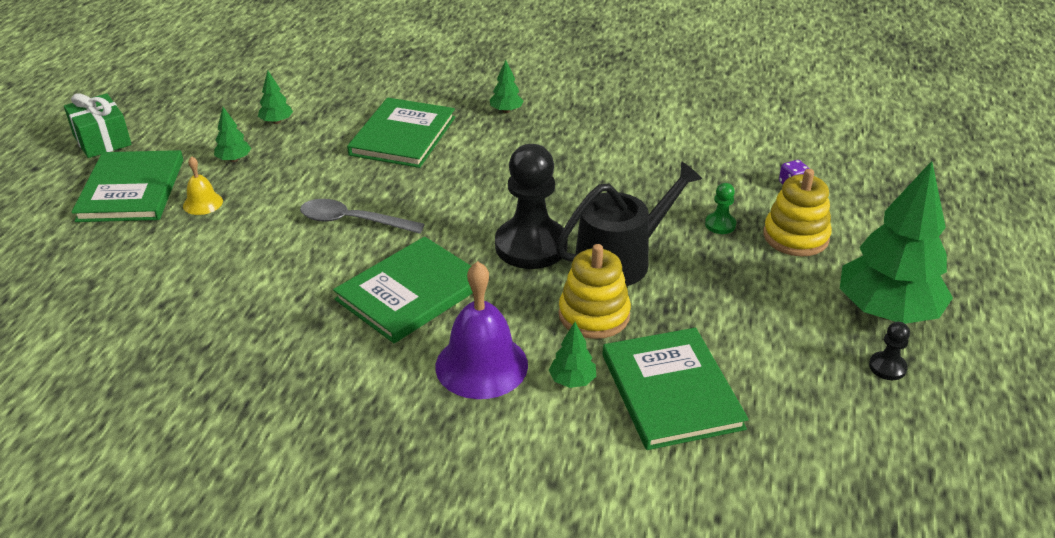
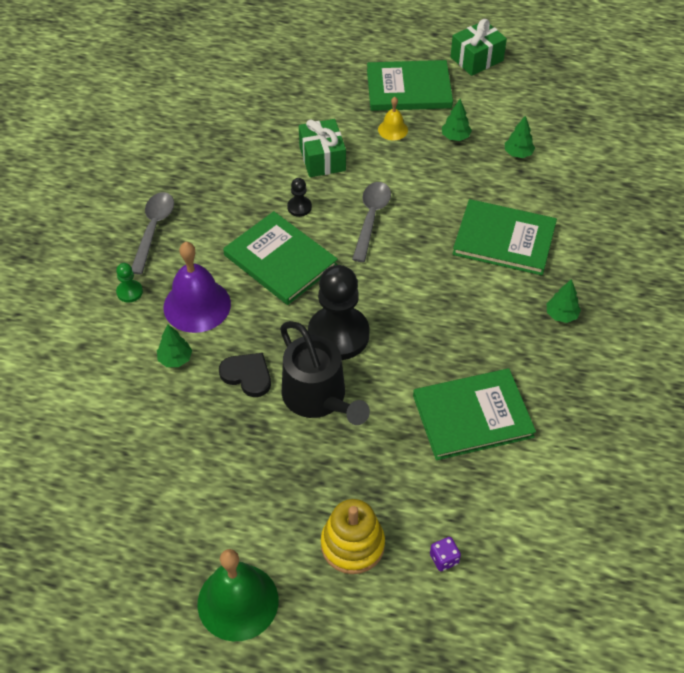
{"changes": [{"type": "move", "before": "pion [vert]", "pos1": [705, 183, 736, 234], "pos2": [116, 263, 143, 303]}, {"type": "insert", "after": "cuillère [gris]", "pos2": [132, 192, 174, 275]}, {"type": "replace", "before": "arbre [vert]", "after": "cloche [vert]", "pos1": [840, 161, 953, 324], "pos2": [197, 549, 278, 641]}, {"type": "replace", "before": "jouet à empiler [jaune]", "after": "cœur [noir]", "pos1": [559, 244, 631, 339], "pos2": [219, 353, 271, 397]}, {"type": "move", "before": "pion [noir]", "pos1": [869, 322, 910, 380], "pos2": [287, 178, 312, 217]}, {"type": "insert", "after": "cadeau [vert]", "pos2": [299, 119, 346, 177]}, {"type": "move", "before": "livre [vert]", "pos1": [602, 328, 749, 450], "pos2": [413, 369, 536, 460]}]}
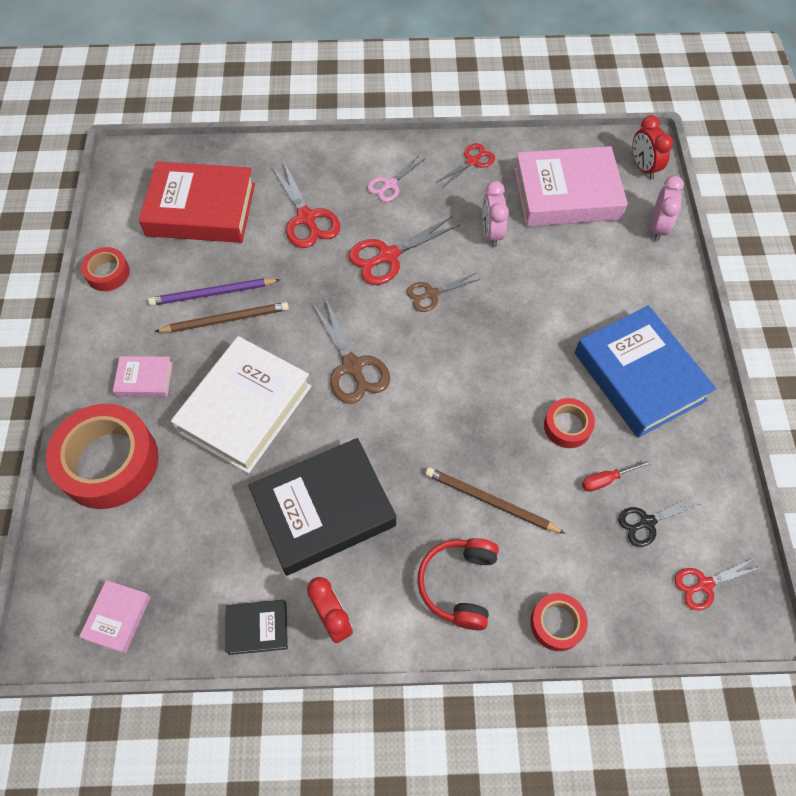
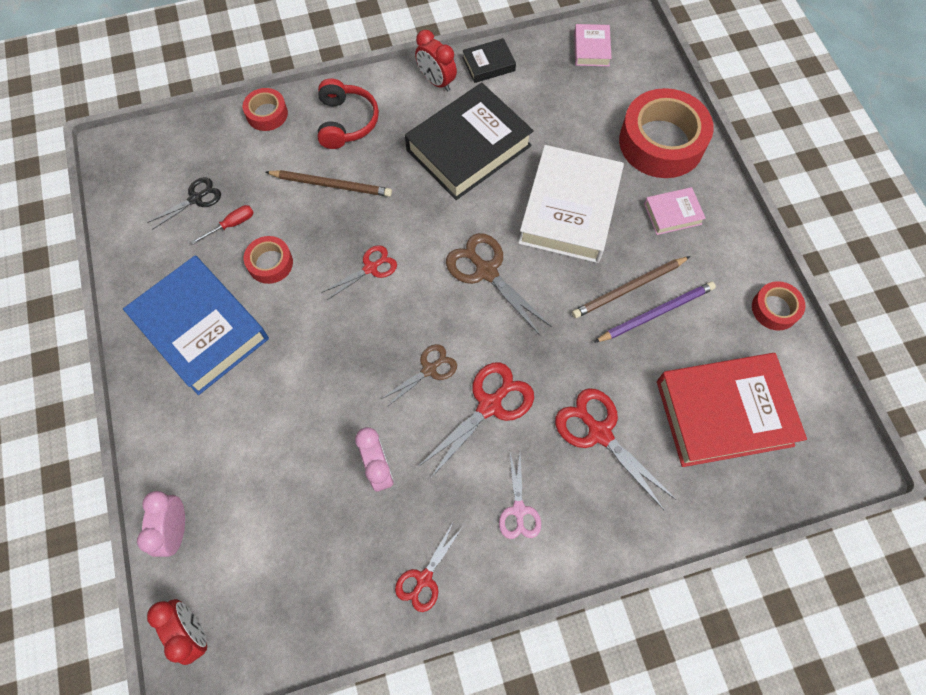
{"changes": [{"type": "move", "before": "ciseaux [rouge]", "pos1": [674, 558, 761, 611], "pos2": [323, 245, 397, 300]}, {"type": "rotate", "before": "ciseaux [rose]", "pos1": [367, 155, 425, 202], "pos2": [499, 453, 541, 539], "turn": 150}, {"type": "delete", "before": "livre [rose]", "pos1": [514, 146, 628, 227]}]}
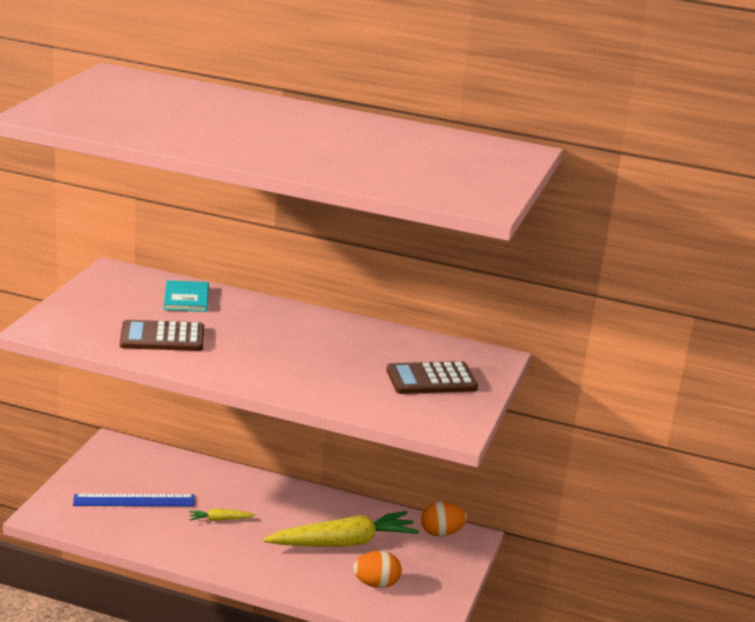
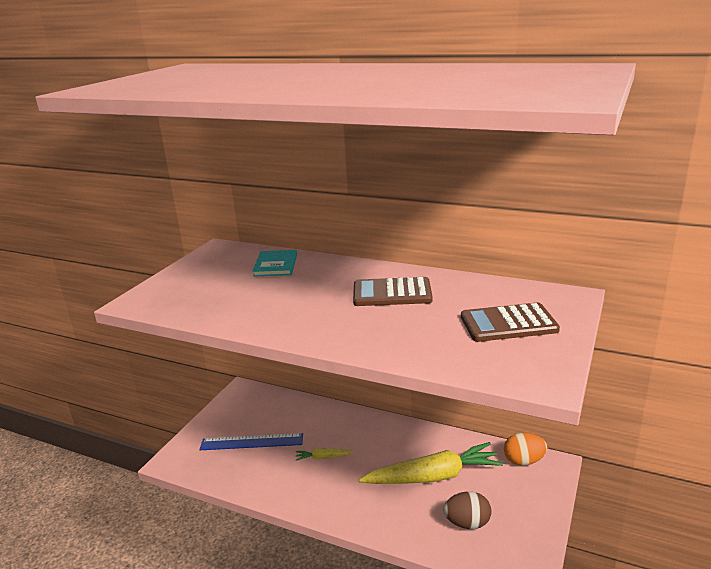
{"changes": [{"type": "move", "before": "calculatrice [marron]", "pos1": [120, 320, 204, 351], "pos2": [353, 277, 433, 306]}, {"type": "recolor", "before": "œuf [orange]", "after": "œuf [marron]", "pos1": [353, 551, 402, 588], "pos2": [443, 491, 491, 529]}]}
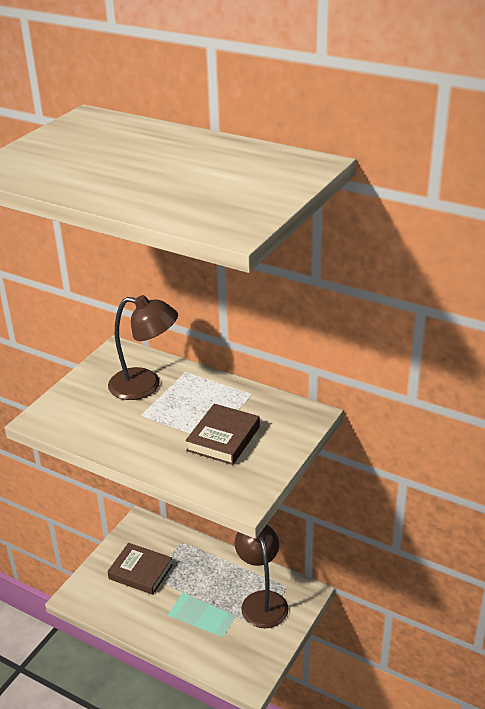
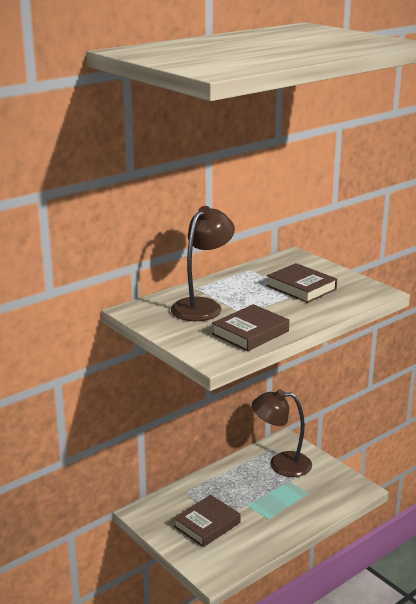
{"changes": [{"type": "insert", "after": "livre [marron]", "pos2": [212, 304, 289, 351]}]}
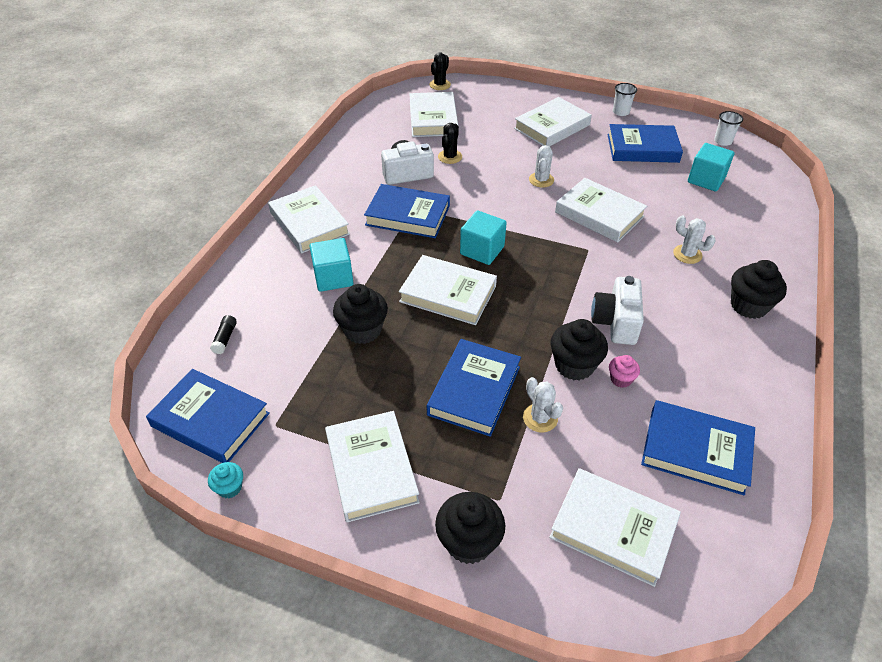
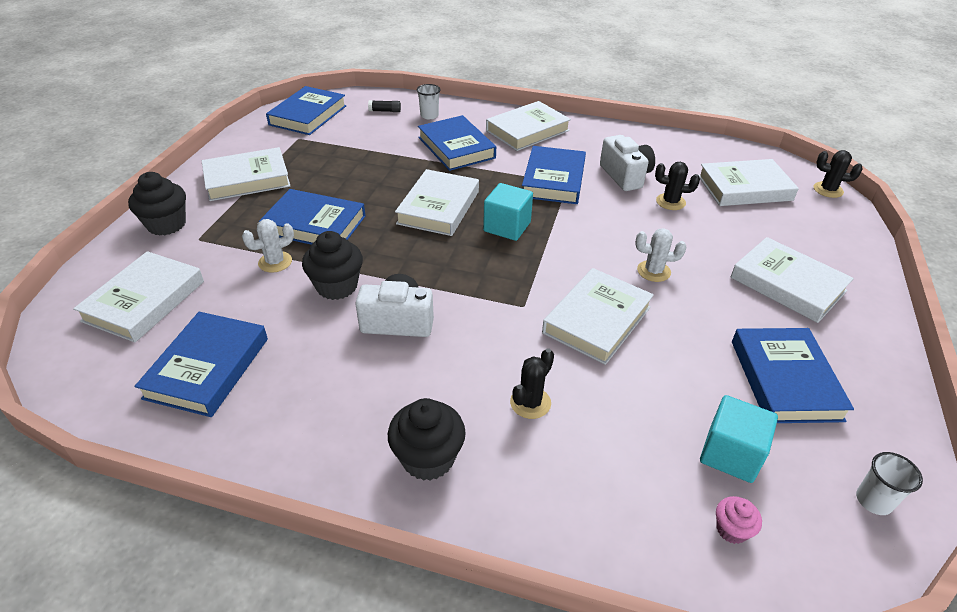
{"changes": [{"type": "move", "before": "gobelet [blanc]", "pos1": [613, 83, 637, 116], "pos2": [417, 84, 441, 120]}, {"type": "replace", "before": "cube [turquoise]", "after": "livre [bleu]", "pos1": [310, 238, 353, 292], "pos2": [418, 115, 496, 171]}, {"type": "recolor", "before": "cactus [blanc]", "after": "cactus [noir]", "pos1": [673, 215, 716, 264], "pos2": [510, 348, 554, 419]}, {"type": "move", "before": "muffin [rose]", "pos1": [609, 355, 640, 388], "pos2": [716, 496, 762, 544]}, {"type": "delete", "before": "muffin [turquoise]", "pos1": [208, 462, 243, 498]}, {"type": "delete", "before": "muffin [noir]", "pos1": [333, 284, 388, 344]}]}
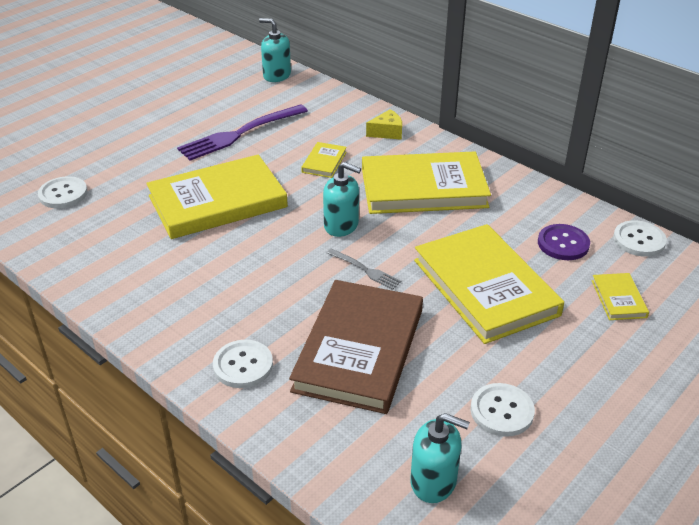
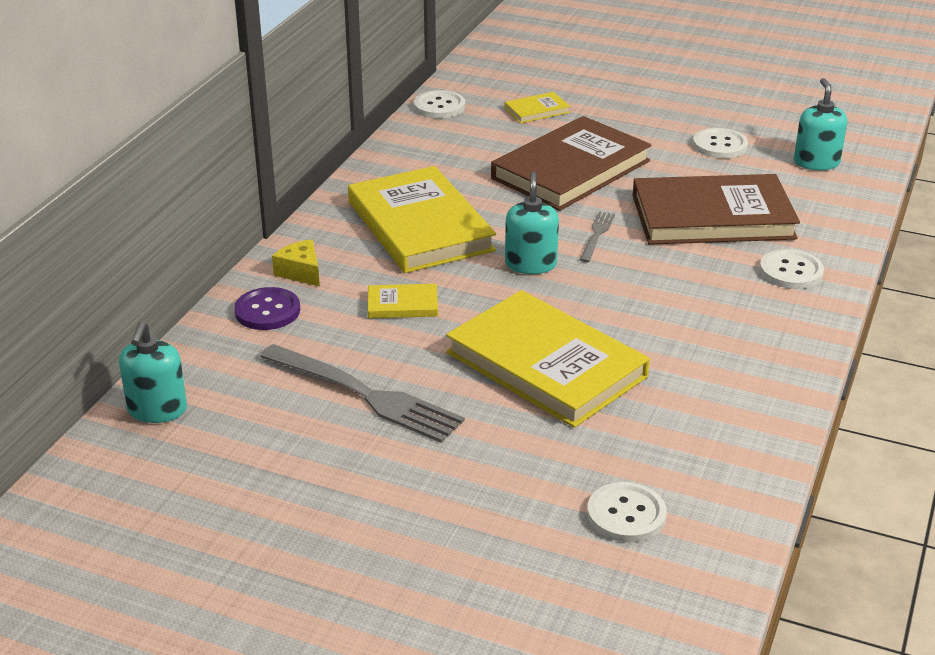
{"changes": [{"type": "move", "before": "bouton [violet]", "pos1": [538, 224, 590, 260], "pos2": [234, 287, 300, 330]}, {"type": "recolor", "before": "fourchette [violet]", "after": "fourchette [gris]", "pos1": [177, 104, 308, 160], "pos2": [260, 344, 465, 443]}, {"type": "recolor", "before": "livre [jaune]", "after": "livre [marron]", "pos1": [414, 224, 564, 344], "pos2": [491, 116, 652, 211]}]}
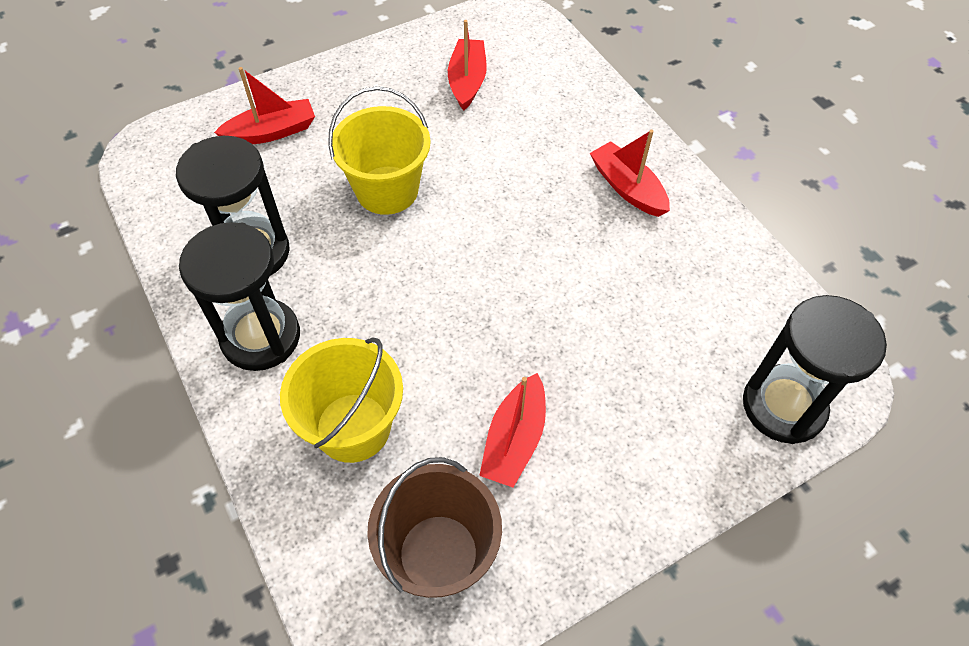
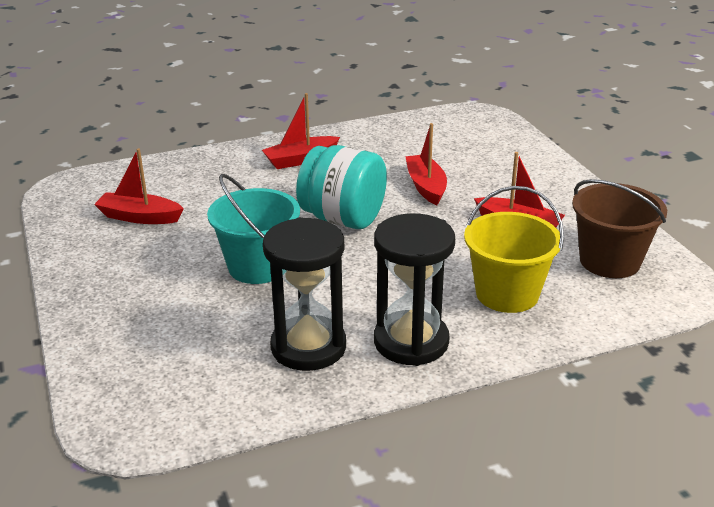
{"changes": [{"type": "recolor", "before": "seau [jaune]", "after": "seau [turquoise]", "pos1": [328, 86, 431, 215], "pos2": [207, 174, 300, 284]}, {"type": "insert", "after": "bocal [turquoise]", "pos2": [296, 145, 387, 229]}, {"type": "move", "before": "bateau [rouge]", "pos1": [214, 67, 315, 144], "pos2": [405, 123, 447, 205]}, {"type": "delete", "before": "sablier [noir]", "pos1": [743, 295, 887, 444]}]}
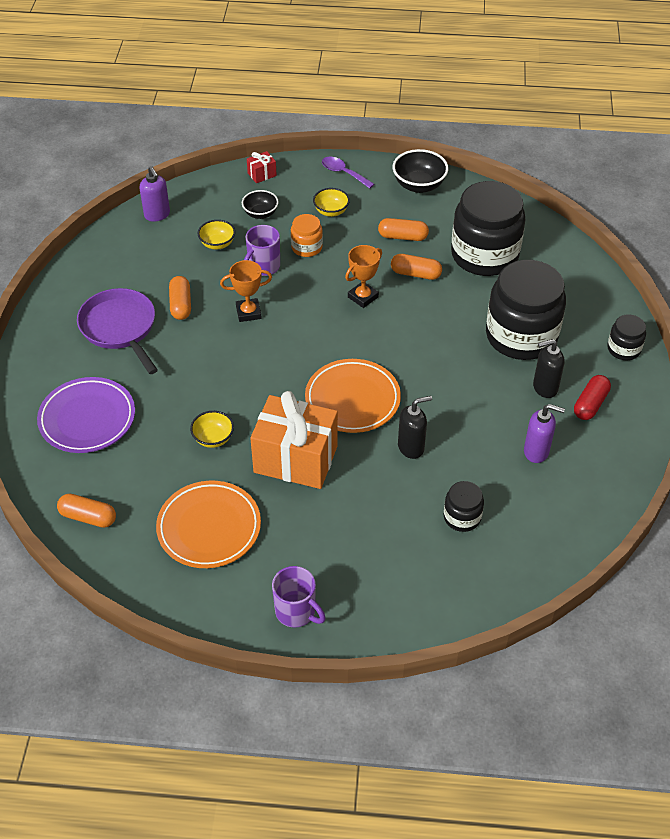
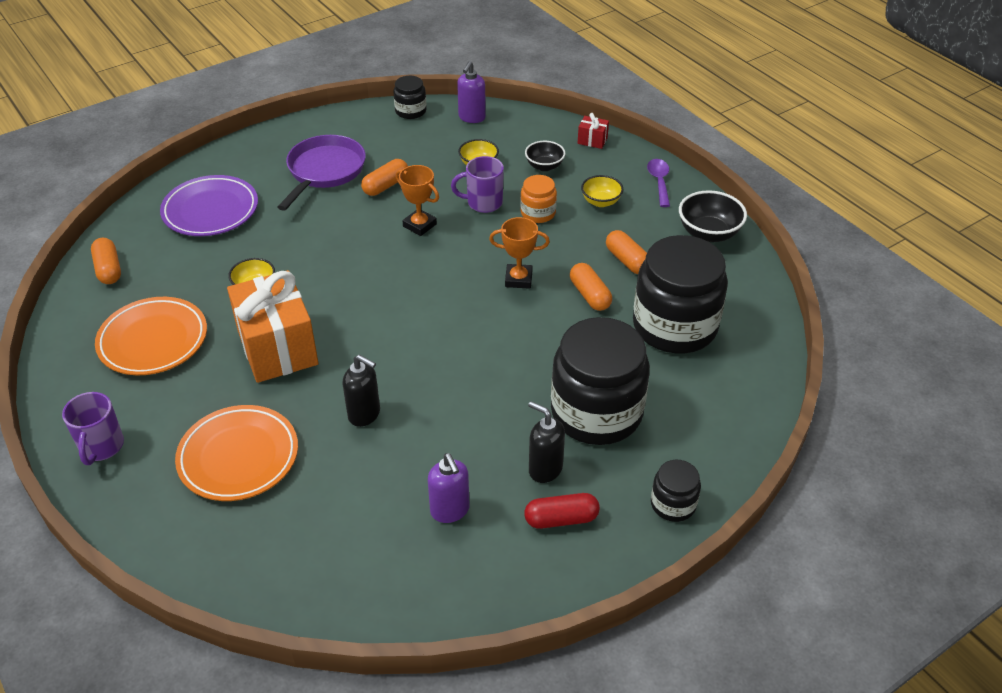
{"changes": [{"type": "move", "before": "assiette [orange]", "pos1": [305, 359, 401, 433], "pos2": [175, 405, 298, 501]}, {"type": "move", "before": "bocal [noir]", "pos1": [444, 481, 484, 532], "pos2": [393, 76, 427, 119]}]}
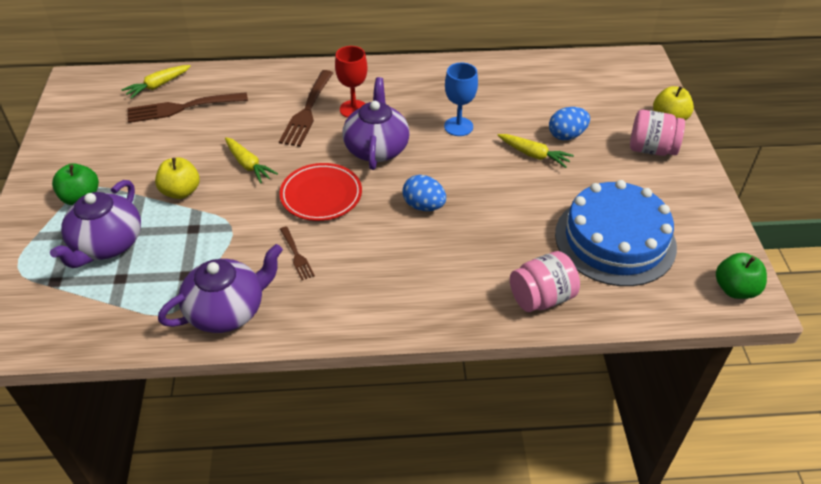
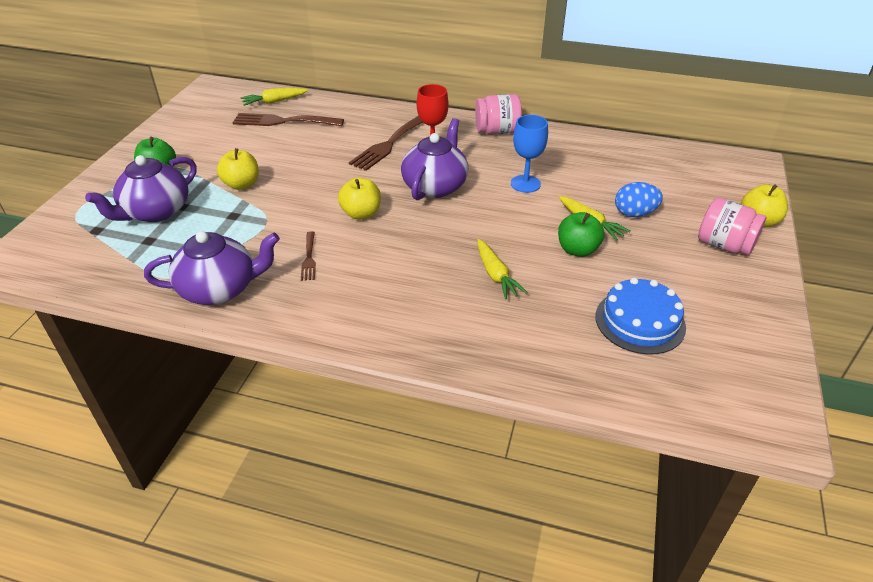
{"changes": [{"type": "replace", "before": "assiette [rouge]", "after": "pomme [jaune]", "pos1": [279, 163, 362, 221], "pos2": [338, 178, 381, 220]}, {"type": "move", "before": "bocal [rose]", "pos1": [510, 251, 580, 312], "pos2": [475, 94, 522, 134]}, {"type": "move", "before": "carotte [jaune]", "pos1": [225, 137, 278, 184], "pos2": [477, 239, 528, 300]}, {"type": "move", "before": "pomme [vert]", "pos1": [716, 253, 767, 299], "pos2": [558, 212, 604, 257]}, {"type": "resize", "before": "gâteau [bleu]", "pos1": [555, 180, 677, 286], "pos2": [595, 277, 686, 355], "scale": 0.65}, {"type": "delete", "before": "œuf [bleu]", "pos1": [402, 175, 446, 211]}]}
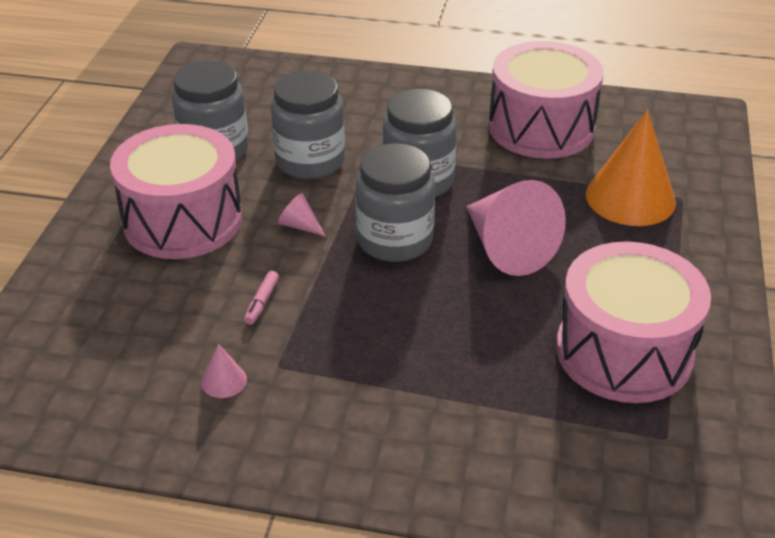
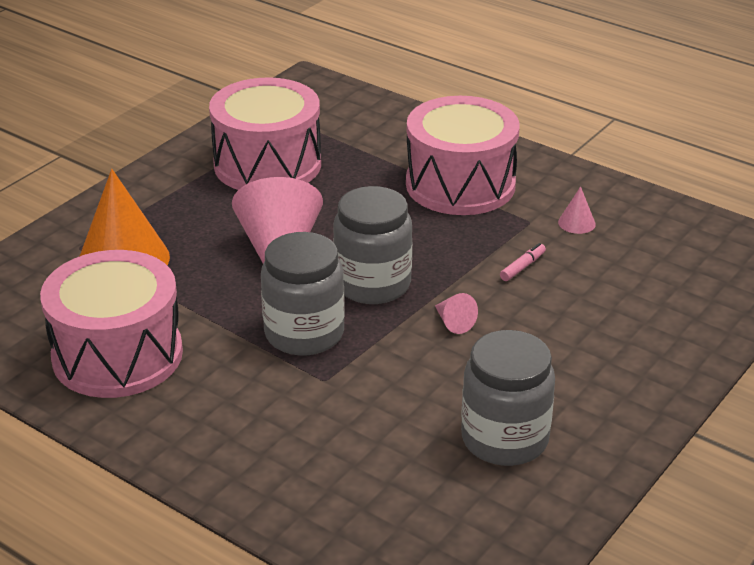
{"changes": [{"type": "move", "before": "tambour [rose]", "pos1": [110, 124, 242, 259], "pos2": [406, 96, 520, 215]}, {"type": "delete", "before": "bocal [gris]", "pos1": [271, 71, 345, 179]}]}
